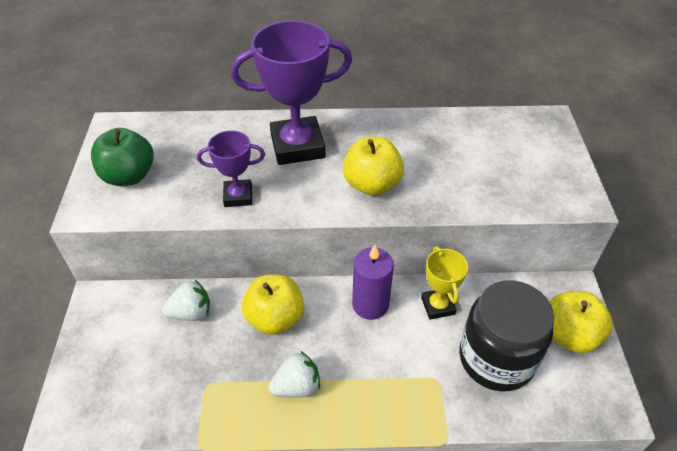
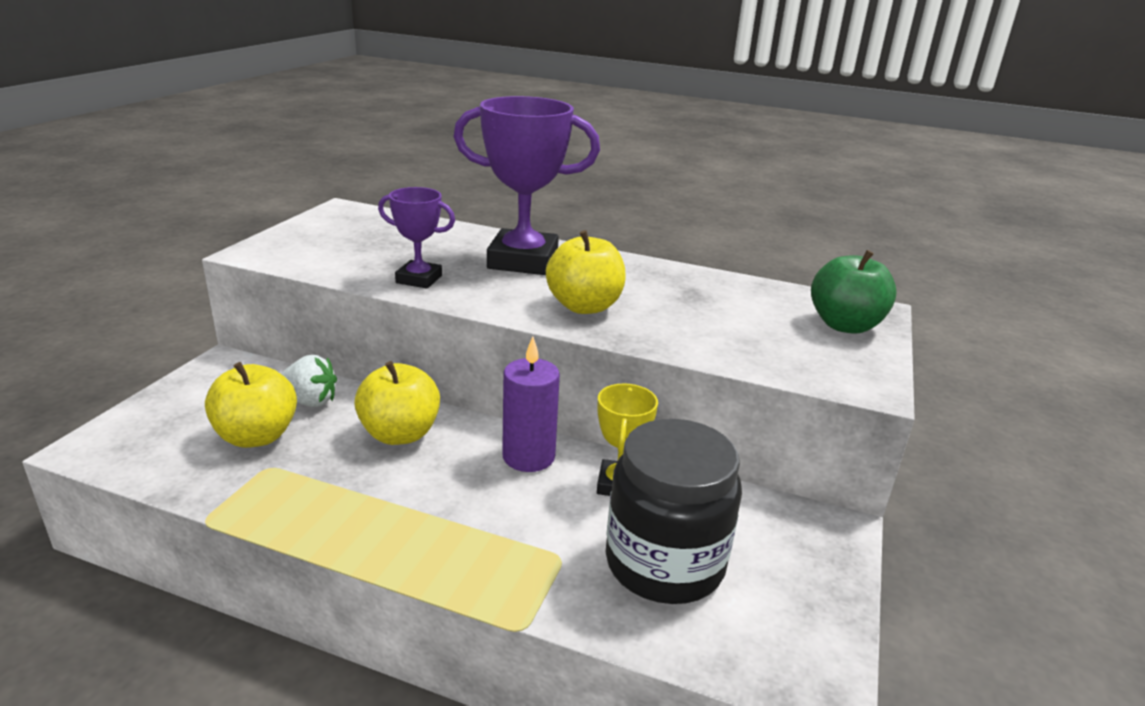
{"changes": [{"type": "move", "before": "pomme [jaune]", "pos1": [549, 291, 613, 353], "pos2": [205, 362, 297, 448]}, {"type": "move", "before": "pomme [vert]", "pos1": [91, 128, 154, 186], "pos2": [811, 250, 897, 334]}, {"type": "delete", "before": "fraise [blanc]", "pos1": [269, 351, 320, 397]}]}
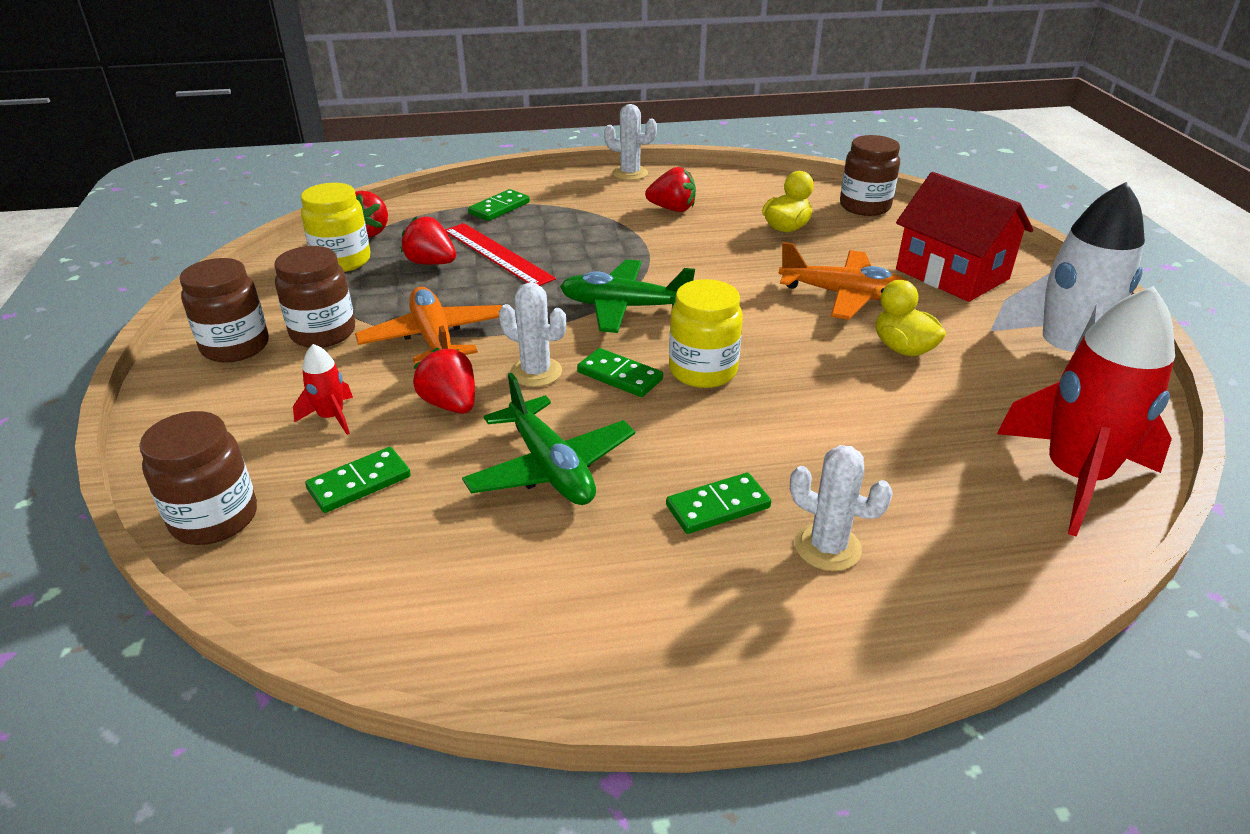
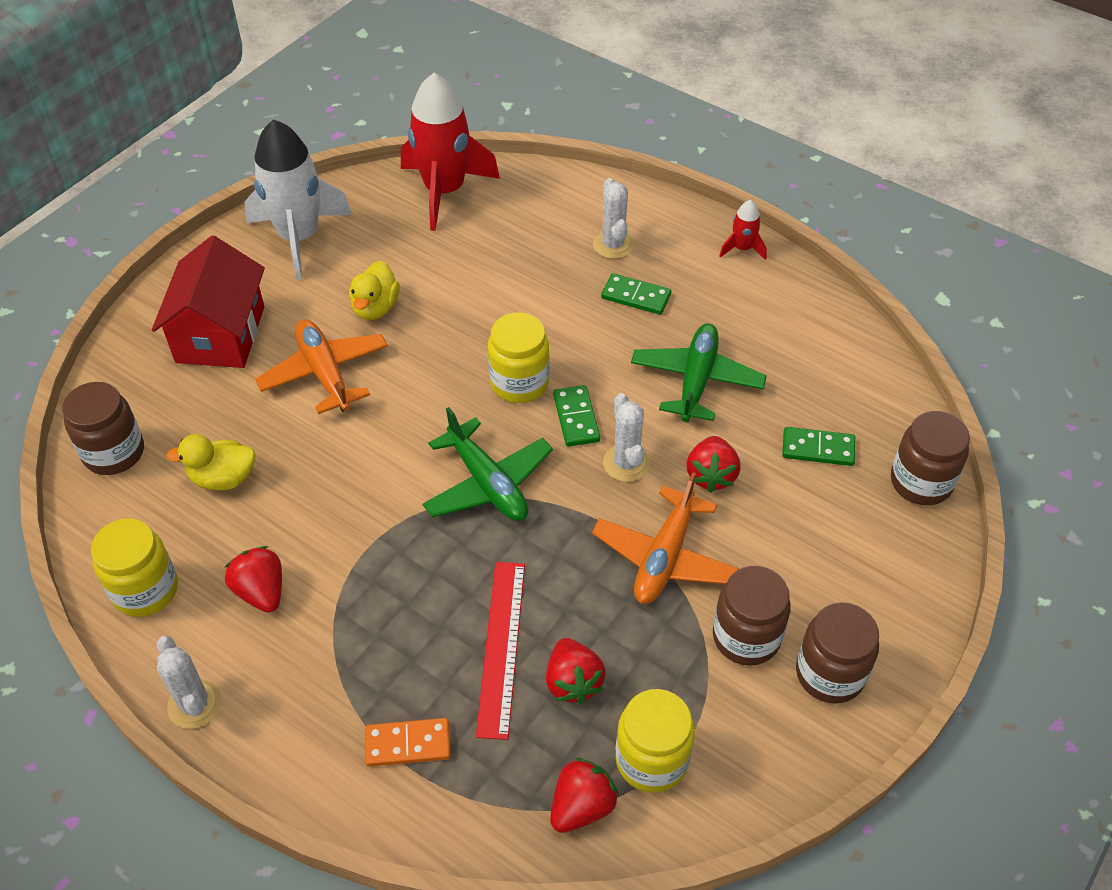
{"changes": [{"type": "insert", "after": "bocal [jaune]", "pos2": [91, 518, 178, 617]}, {"type": "recolor", "before": "domino [vert]", "after": "domino [orange]", "pos1": [468, 189, 530, 221], "pos2": [365, 718, 451, 767]}, {"type": "move", "before": "fusée [rouge]", "pos1": [293, 344, 353, 435], "pos2": [719, 200, 767, 260]}]}
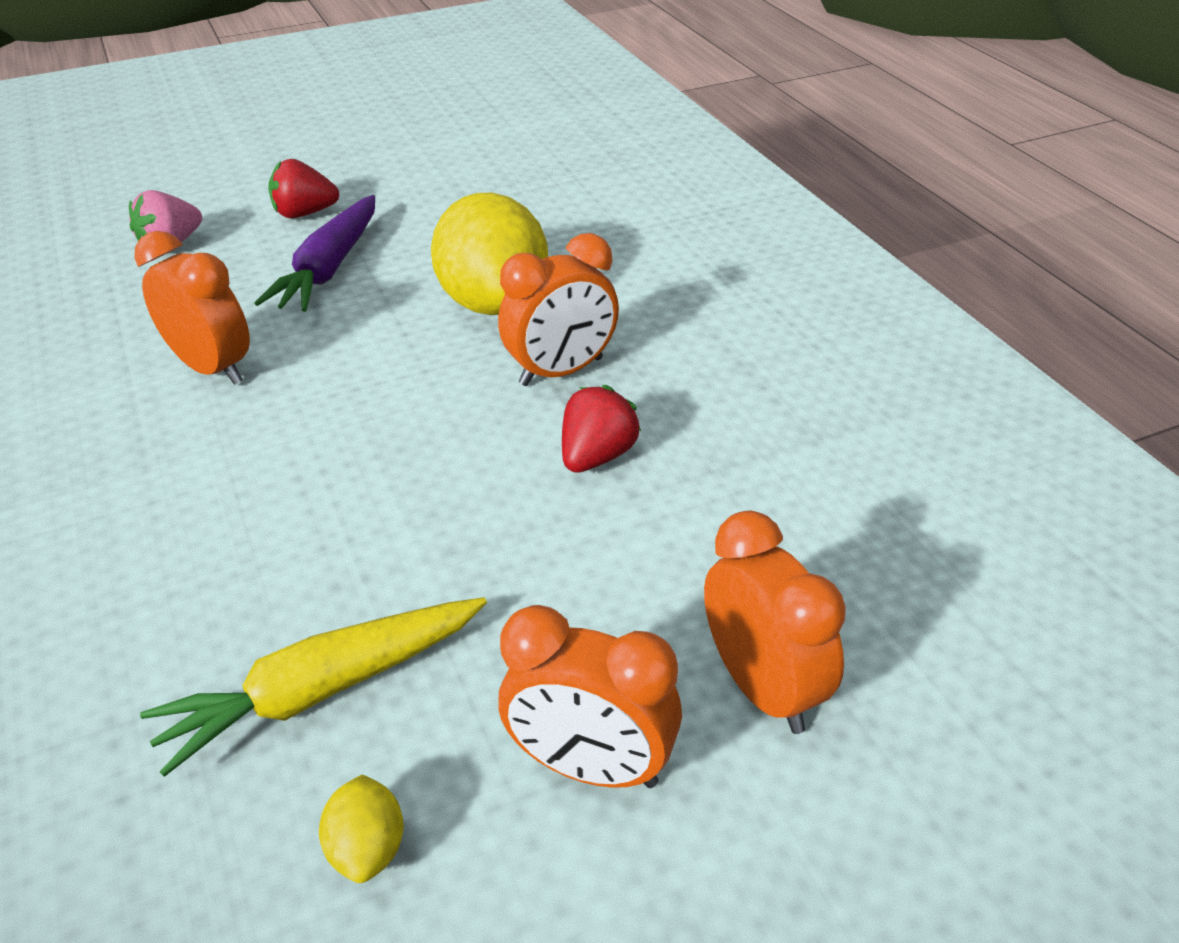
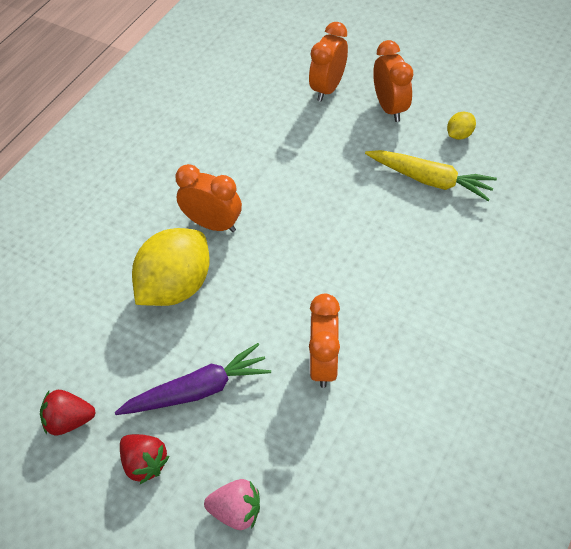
{"changes": [{"type": "move", "before": "fraise [rouge]", "pos1": [562, 385, 641, 473], "pos2": [40, 390, 96, 435]}]}
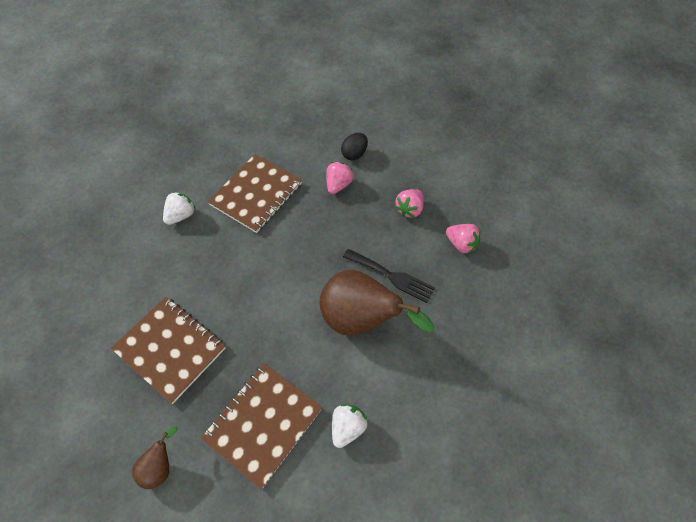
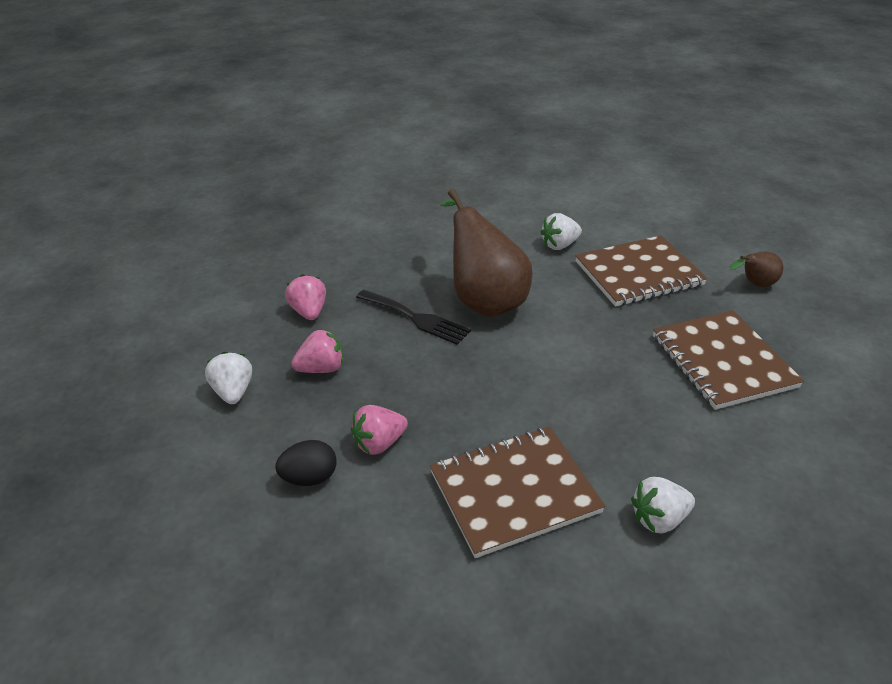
{"changes": [{"type": "insert", "after": "fraise [blanc]", "pos2": [205, 352, 252, 404]}, {"type": "rotate", "before": "fourchette [noir]", "pos1": [343, 249, 435, 303], "pos2": [356, 290, 471, 345], "turn": 150}]}
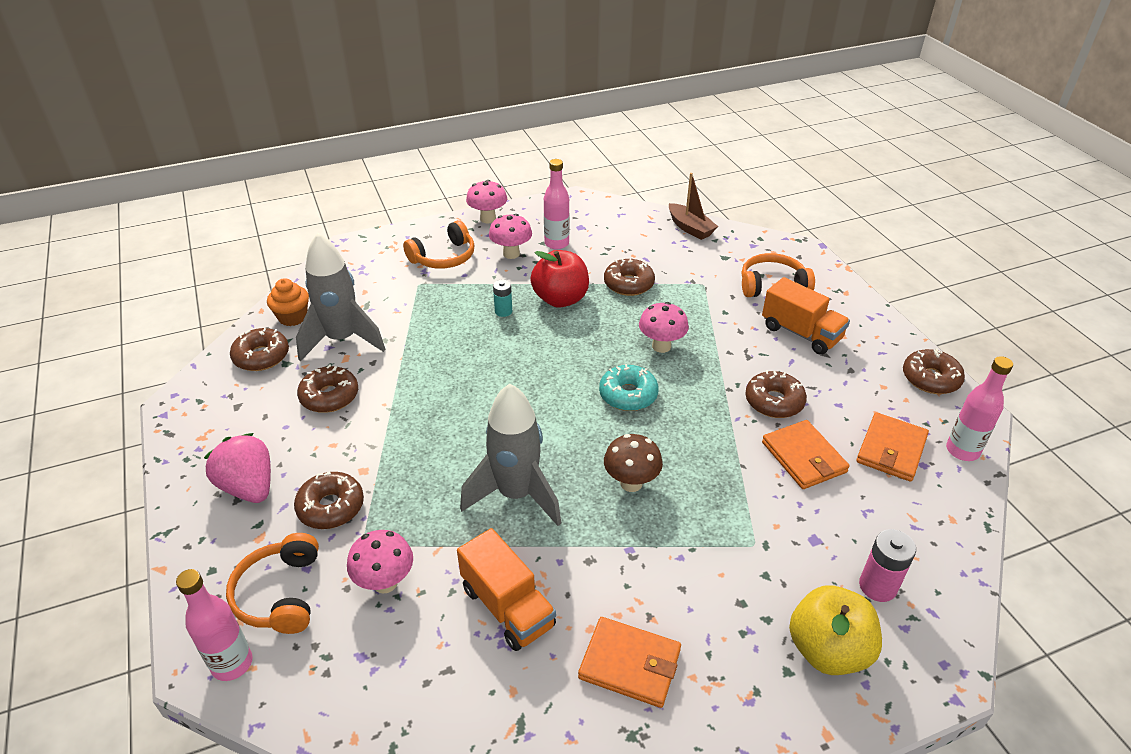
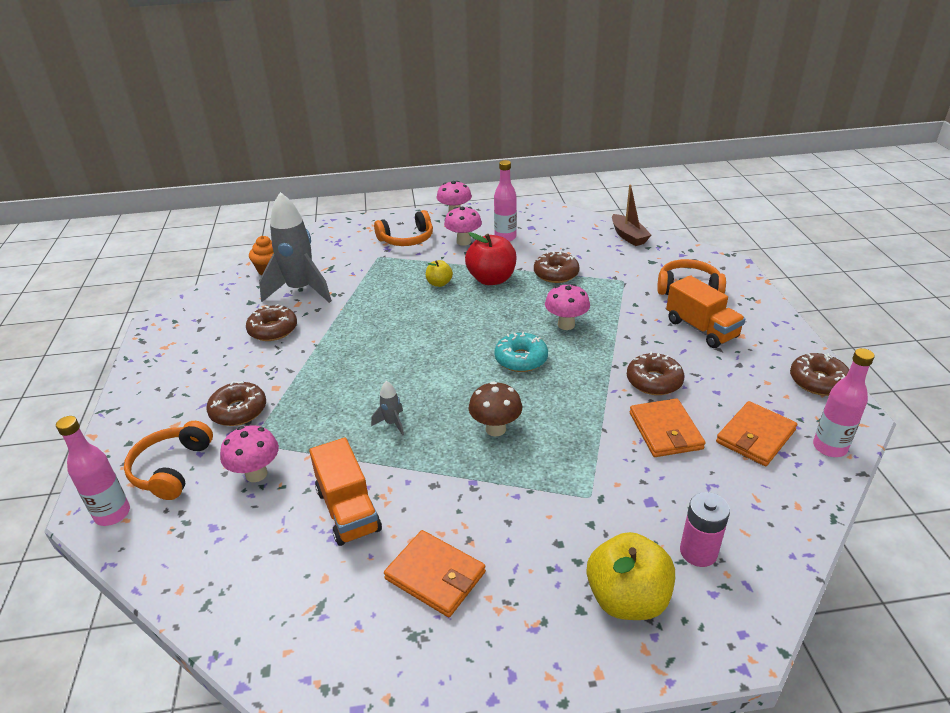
{"changes": [{"type": "resize", "before": "fusée [gris]", "pos1": [460, 384, 561, 526], "pos2": [371, 381, 404, 436], "scale": 0.41}, {"type": "replace", "before": "pile [turquoise]", "after": "pomme [jaune]", "pos1": [493, 279, 512, 317], "pos2": [426, 260, 453, 287]}, {"type": "delete", "before": "fraise [rose]", "pos1": [204, 433, 271, 503]}, {"type": "delete", "before": "beignet [marron]", "pos1": [230, 328, 289, 371]}]}
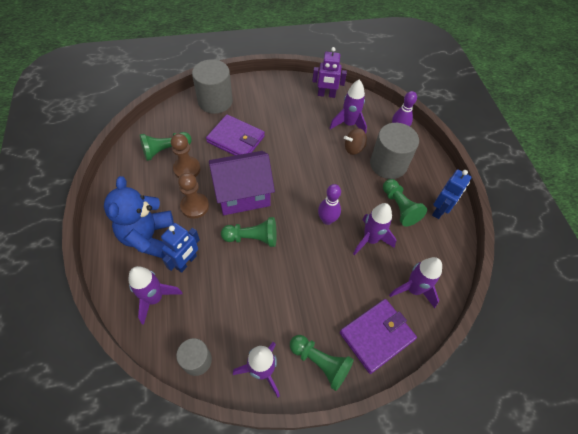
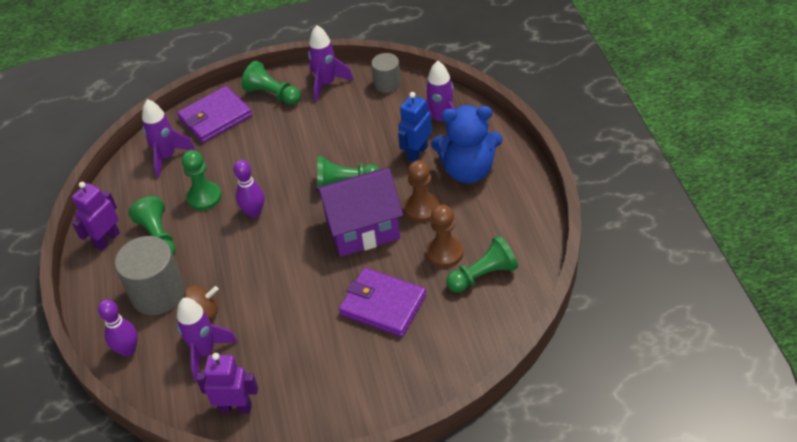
{"changes": [{"type": "recolor", "before": "robot [bleu]", "after": "robot [violet]", "pos1": [432, 169, 471, 219], "pos2": [72, 182, 120, 251]}, {"type": "replace", "before": "fusée [violet]", "after": "pion [vert]", "pos1": [353, 203, 397, 255], "pos2": [182, 150, 222, 211]}, {"type": "rotate", "before": "ours en peluche [bleu]", "pos1": [104, 176, 174, 258], "pos2": [431, 105, 503, 184], "turn": 90}, {"type": "delete", "before": "cylindre [gris]", "pos1": [192, 59, 233, 114]}]}
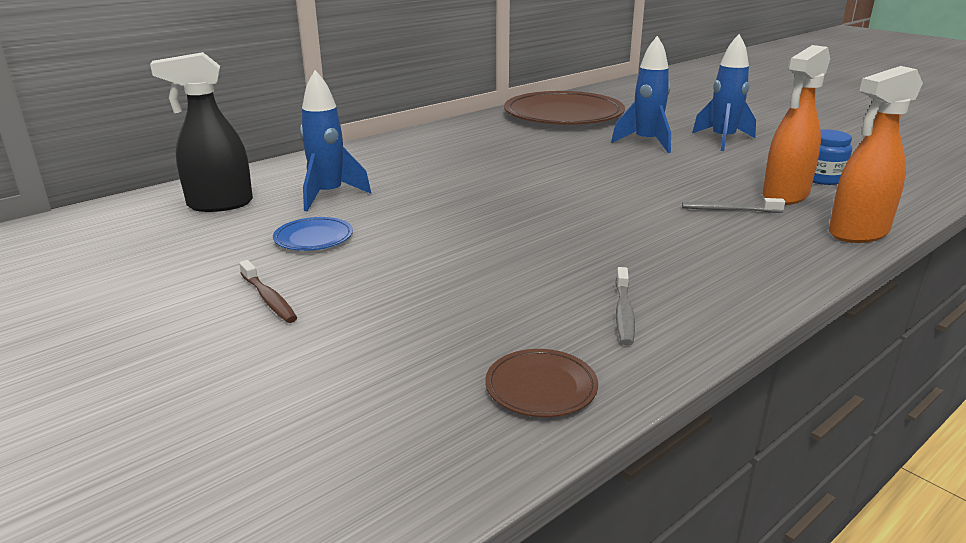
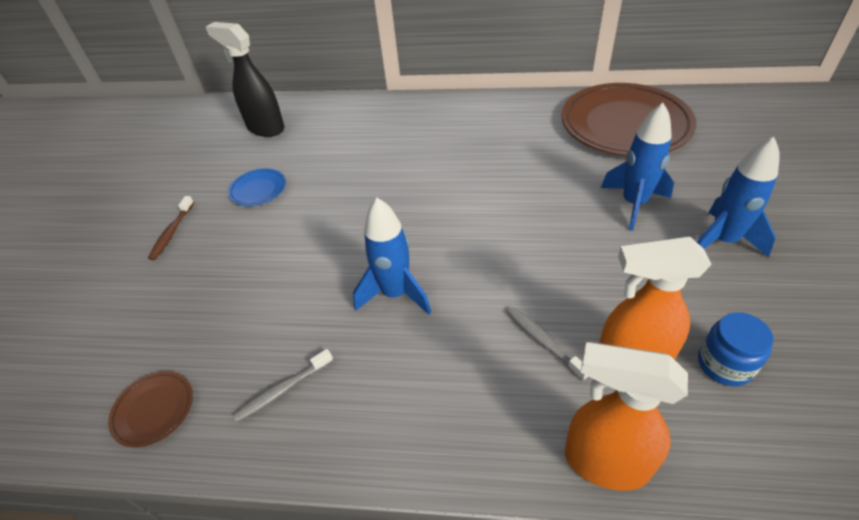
{"changes": [{"type": "move", "before": "fusée [bleu]", "pos1": [300, 70, 371, 211], "pos2": [353, 198, 431, 315]}]}
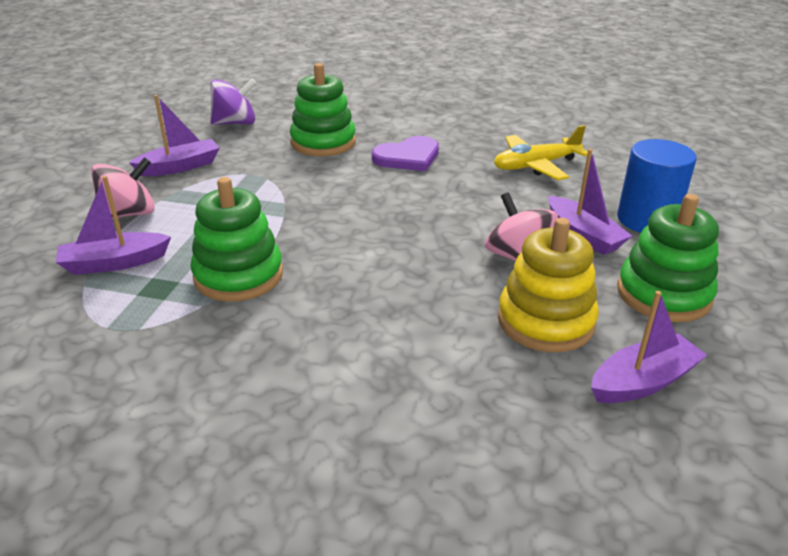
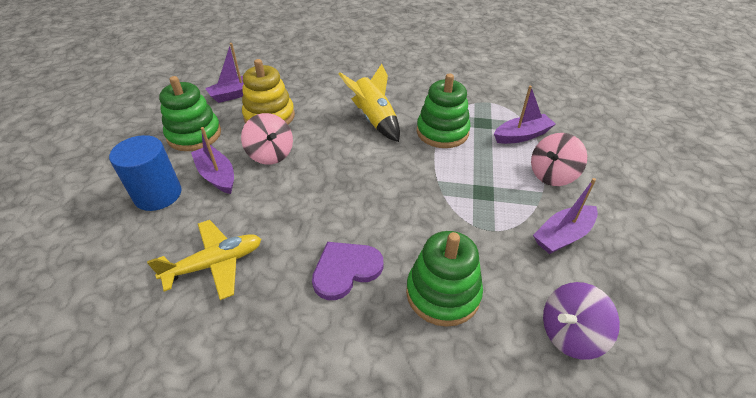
{"changes": [{"type": "insert", "after": "fusée [jaune]", "pos2": [339, 64, 400, 142]}]}
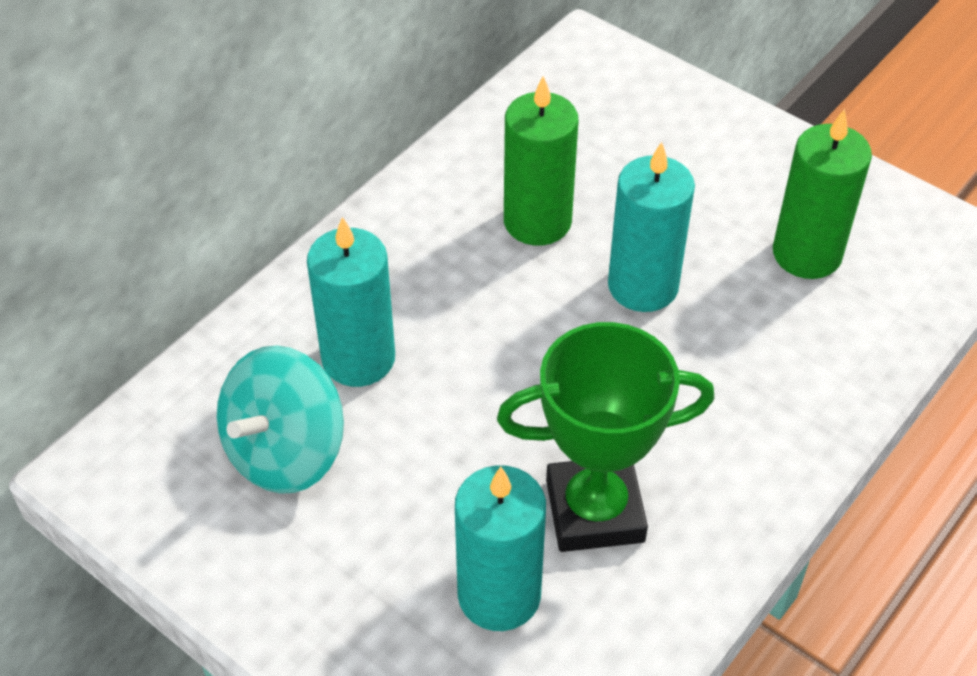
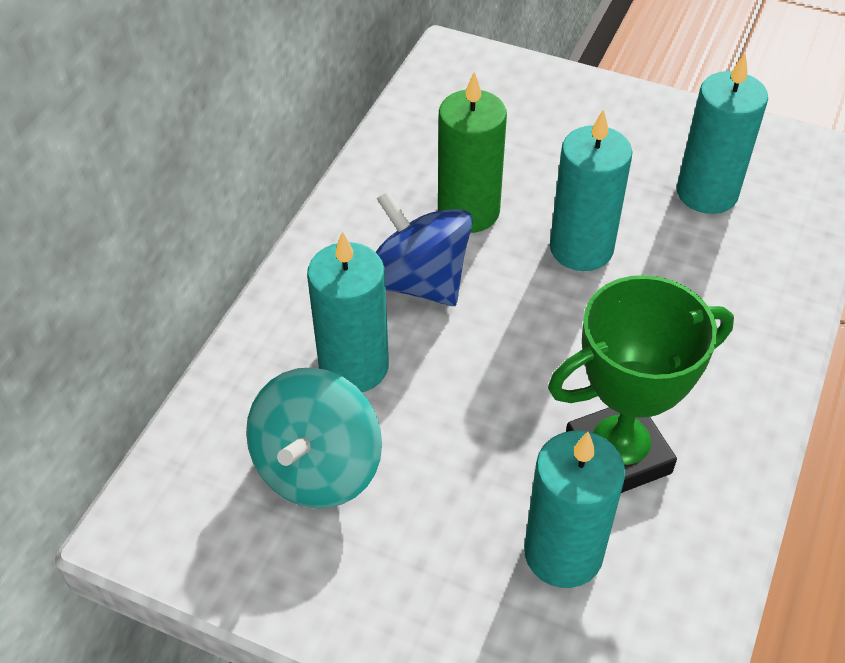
{"changes": [{"type": "insert", "after": "toupie [bleu]", "pos2": [376, 191, 473, 306]}, {"type": "recolor", "before": "bougie [vert]", "after": "bougie [turquoise]", "pos1": [773, 109, 872, 279], "pos2": [677, 53, 768, 214]}]}
